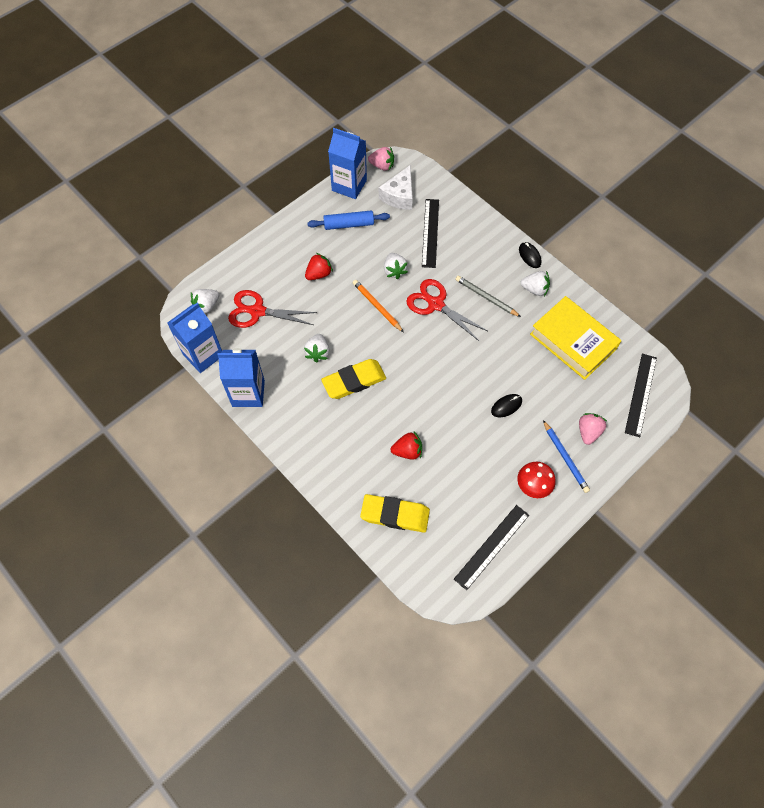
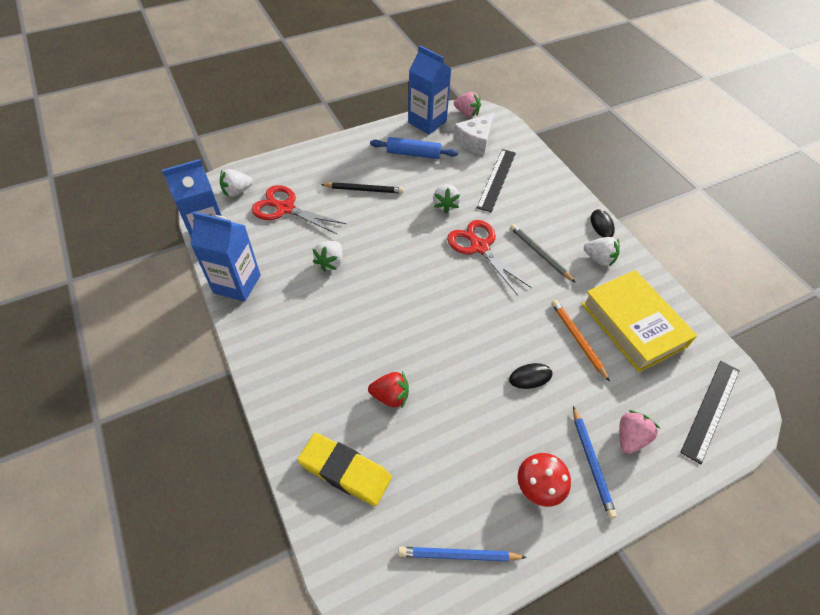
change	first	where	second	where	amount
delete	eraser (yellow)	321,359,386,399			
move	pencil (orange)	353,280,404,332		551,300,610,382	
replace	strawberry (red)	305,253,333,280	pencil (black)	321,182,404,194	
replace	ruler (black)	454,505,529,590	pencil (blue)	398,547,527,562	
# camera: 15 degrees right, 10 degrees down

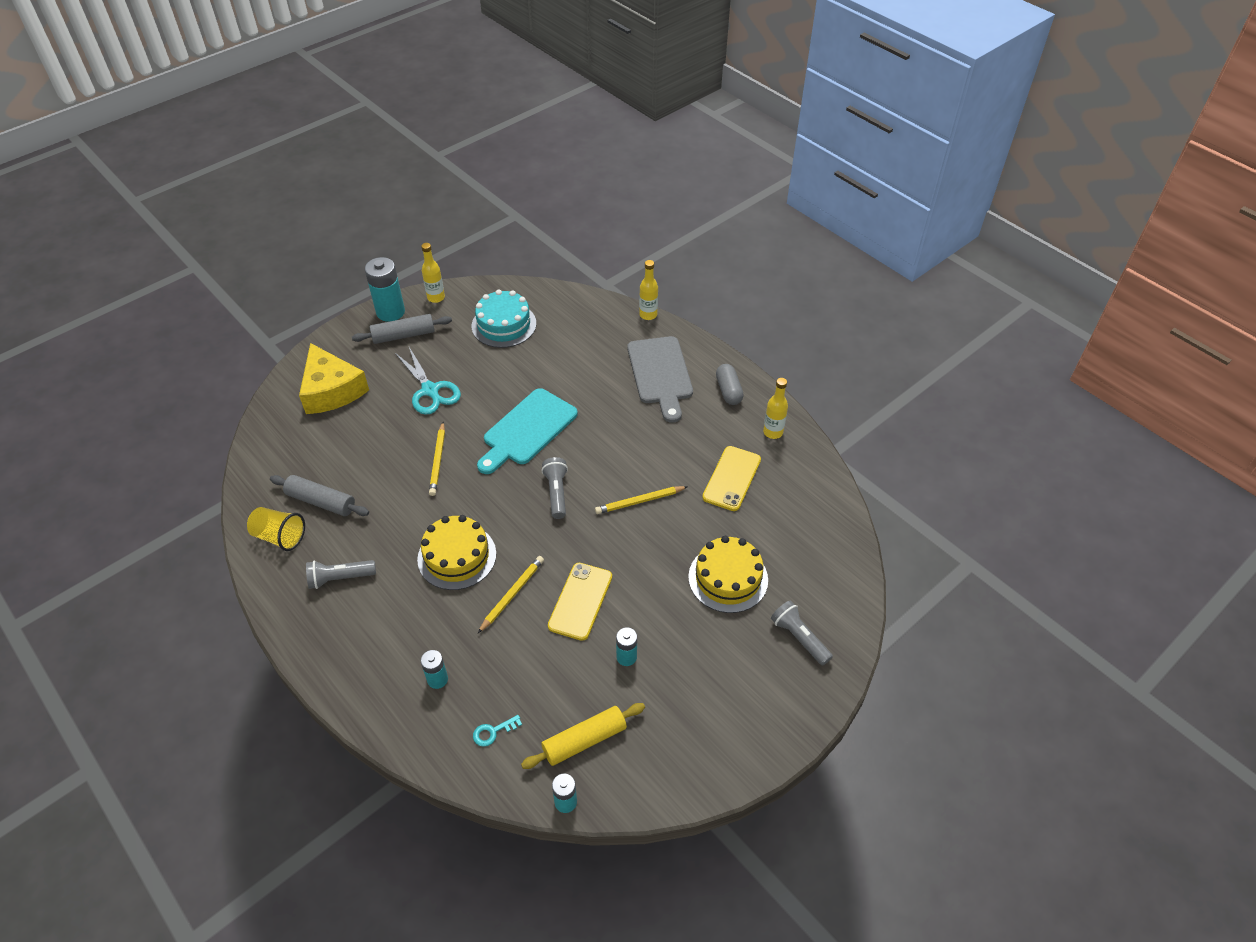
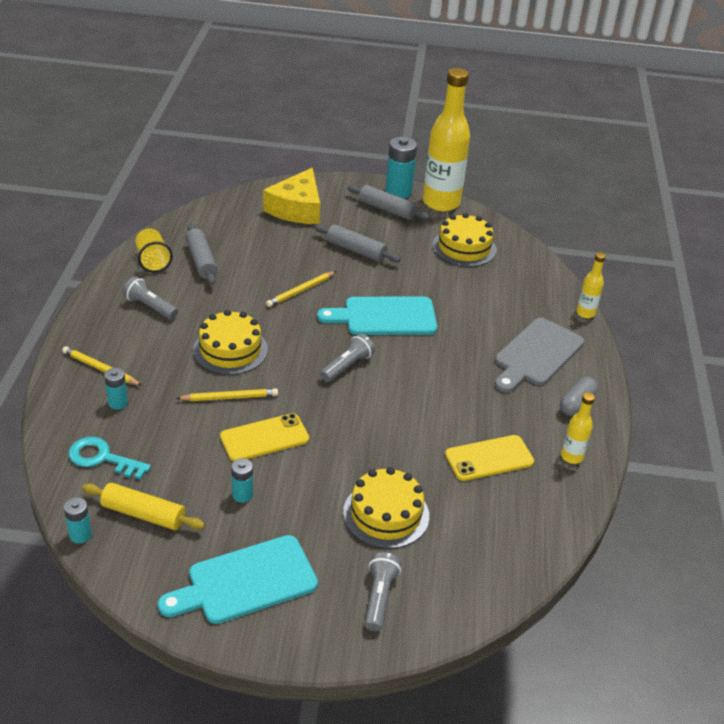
change	first	where	second	where	amount
insert			cutting board (turquoise)	158,535,318,624	
move	pencil (yellow)	595,486,688,514		62,346,142,386	
replace	scissors (turquoise)	395,347,461,415	rolling pin (grey)	314,224,401,262	
recolor	cake (turquoise)	472,289,536,348	cake (yellow)	432,213,497,267	
resize	bottle (yellow)	421,243,445,303		423,68,470,212	x2.23
resize	key (turquoise)	473,715,522,747		69,437,151,480	x1.80
# camera: 45 degrees right, 10 degrees down

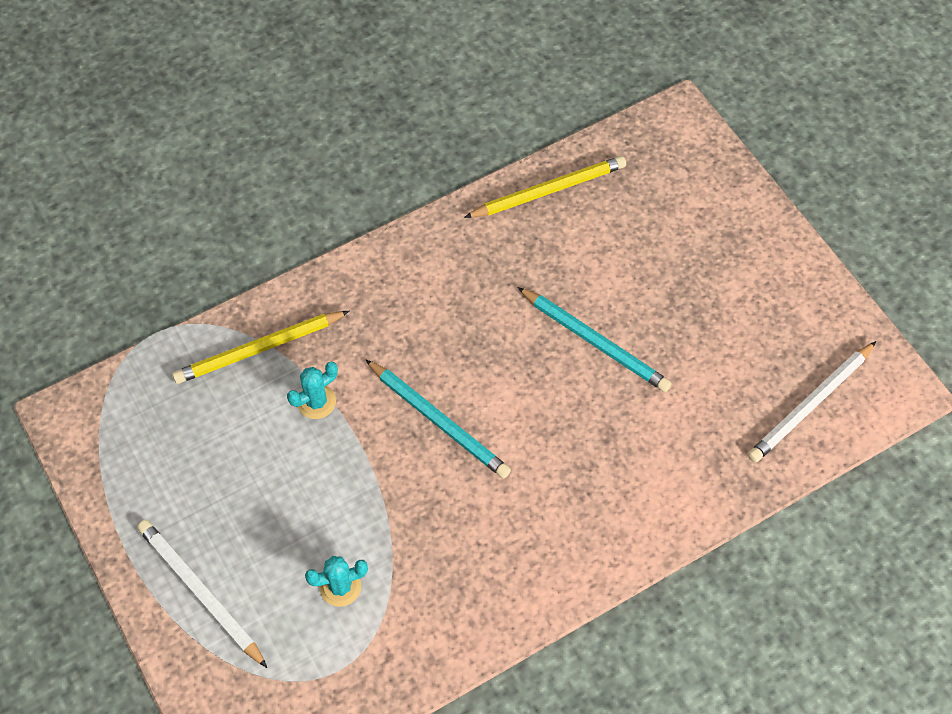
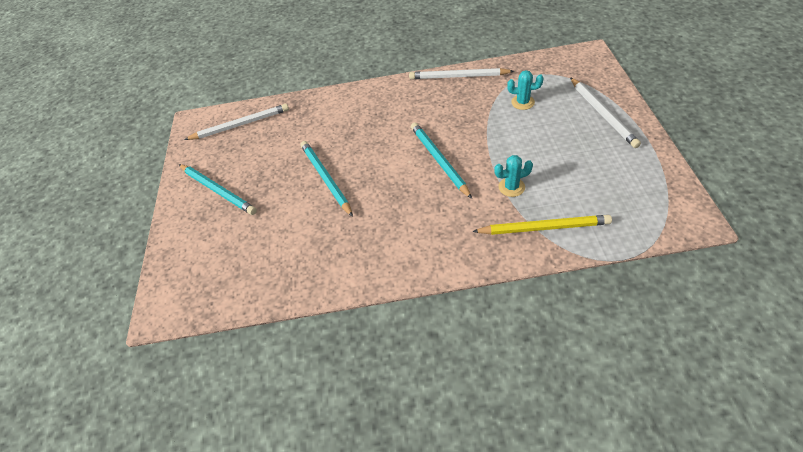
change	first	where	second	where	amount
delete	pencil (yellow)	464,156,626,218			
insert			pencil (turquoise)	179,164,257,215	
insert			pencil (white)	409,68,514,79	
# camera: 150 degrees left, 10 degrees down

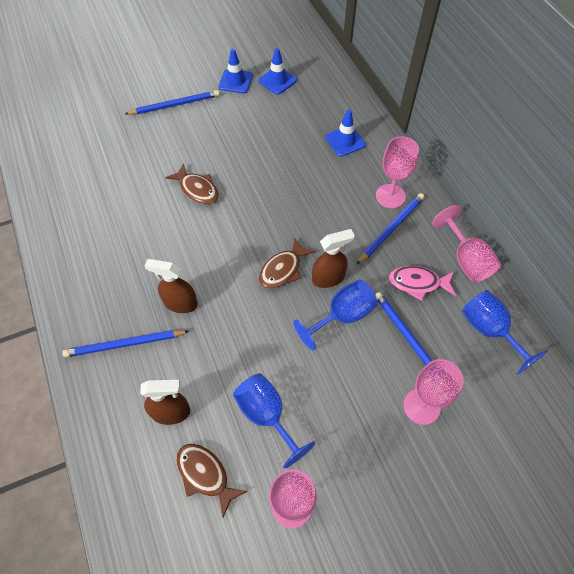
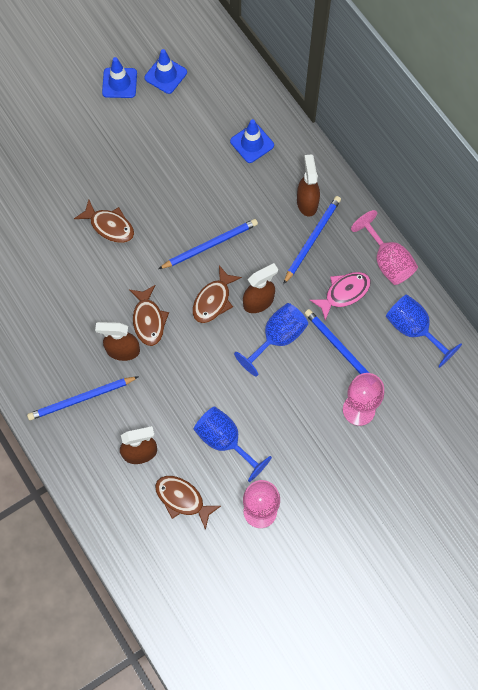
change	first	where	second	where	amount
insert			fish (brown)	129,285,169,346	
move	pencil (blue)	125,90,220,115		159,219,258,269	
replace	goblet (pink)	376,136,419,208	spray bottle (brown)	297,154,320,217	
rotate	fish (pink)	388,266,456,301		310,272,371,320	150 degrees clockwise
# camera: 10 degrees left, 10 degrees up

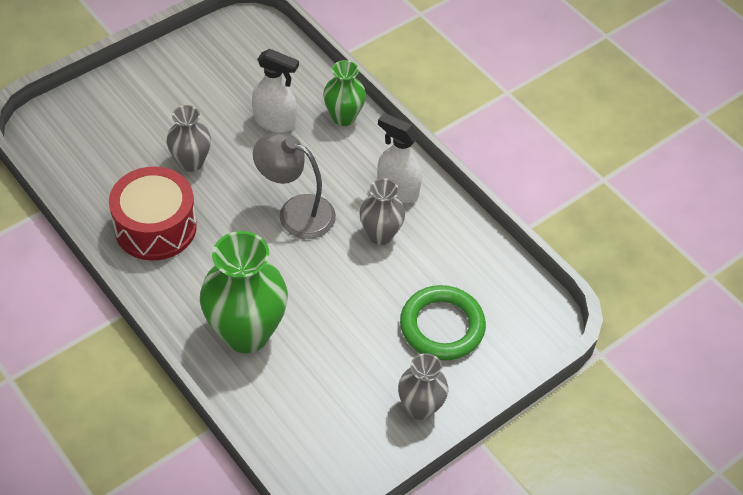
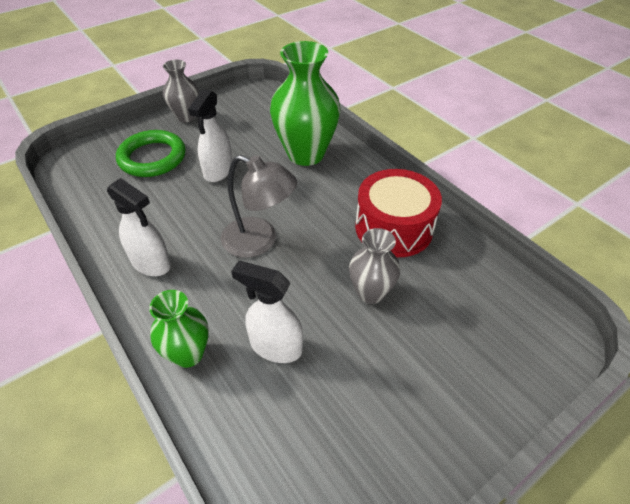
change	first	where	second	where	amount
delete	vase (grey)	359,178,405,245			
insert			spray bottle (white)	188,89,232,182	
# camera: 175 degrees left, 5 degrees down

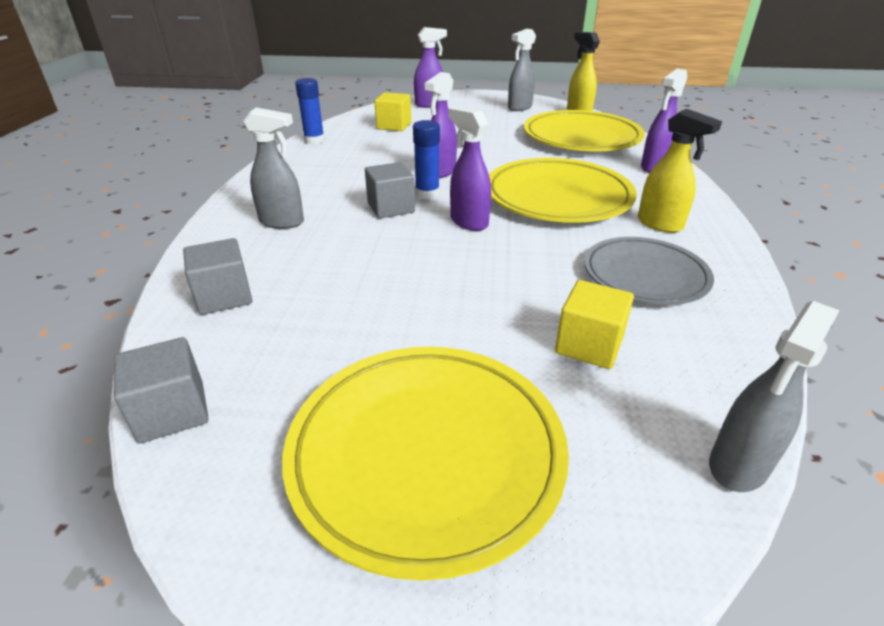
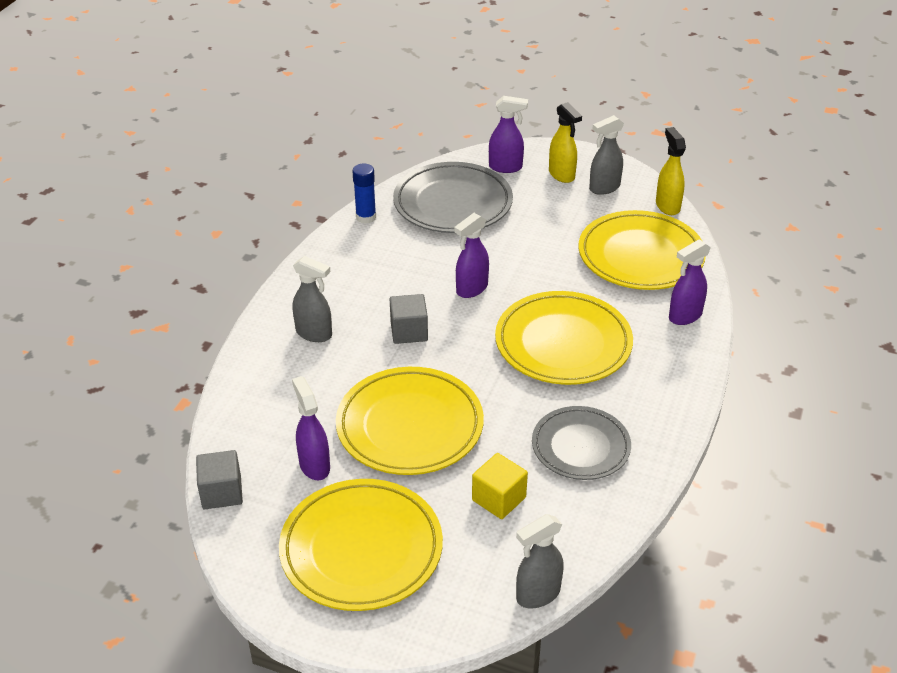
change	first	where	second	where	amount
delete	cube (grey)	183,238,252,315			
delete	glue stick (blue)	413,120,440,199			
insert			plate (yellow)	336,367,484,475	
move	spray bottle (purple)	448,106,491,231		292,376,330,480	
move	spray bottle (yellow)	638,109,722,233		549,102,582,183	
replace	cube (yellow)	375,92,411,131	plate (grey)	393,162,513,233	
# camera: 15 degrees right, 5 degrees up

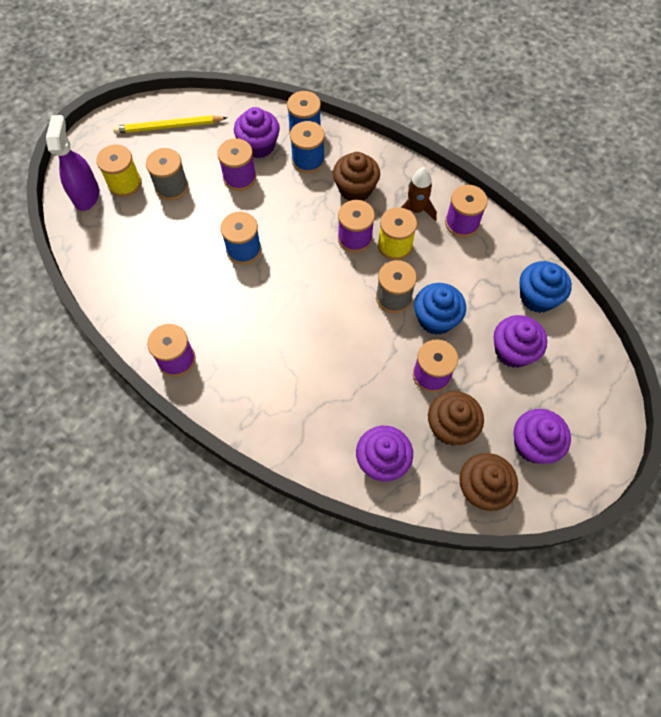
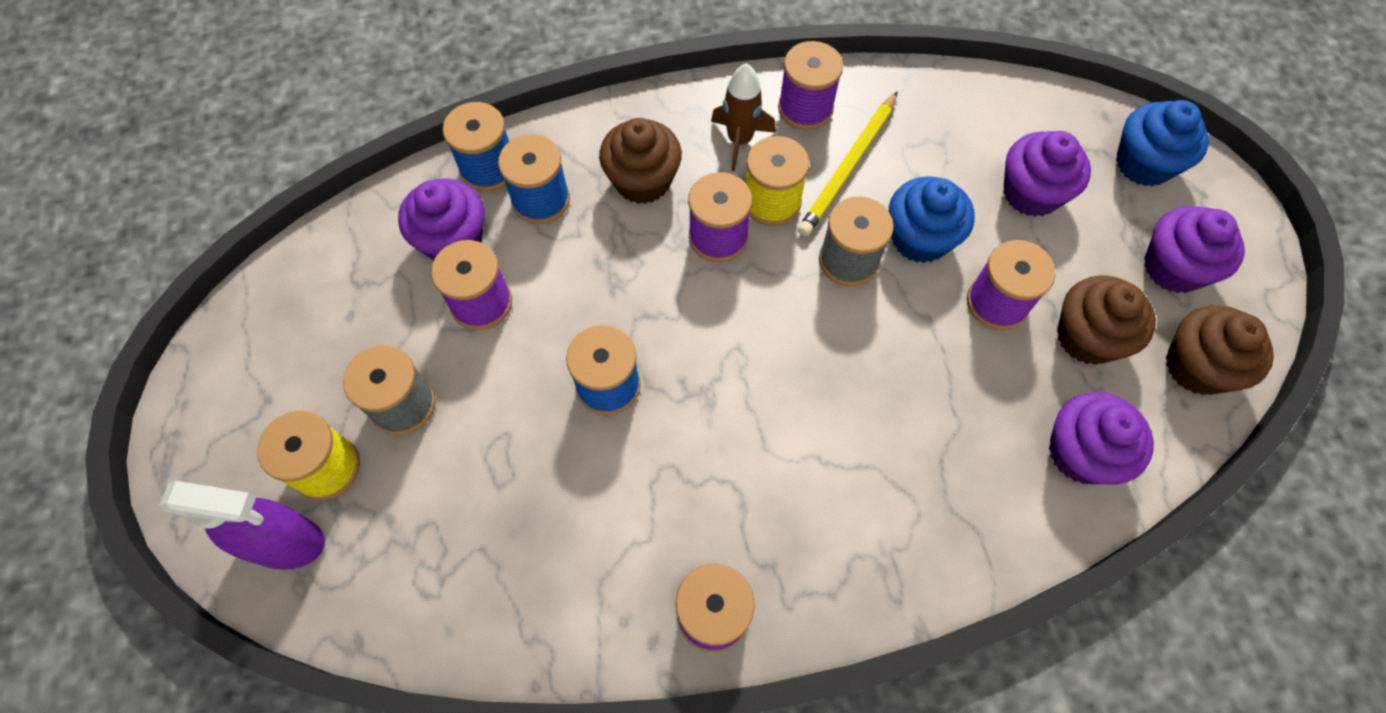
change	first	where	second	where	amount
move	pencil (yellow)	113,115,227,134		798,91,898,237	
move	cupcake (blue)	520,261,572,313		1116,100,1209,186	
rotate	spray bottle (purple)	46,115,99,211		159,481,325,570	150 degrees clockwise
# camera: 50 degrees left, 0 degrees up

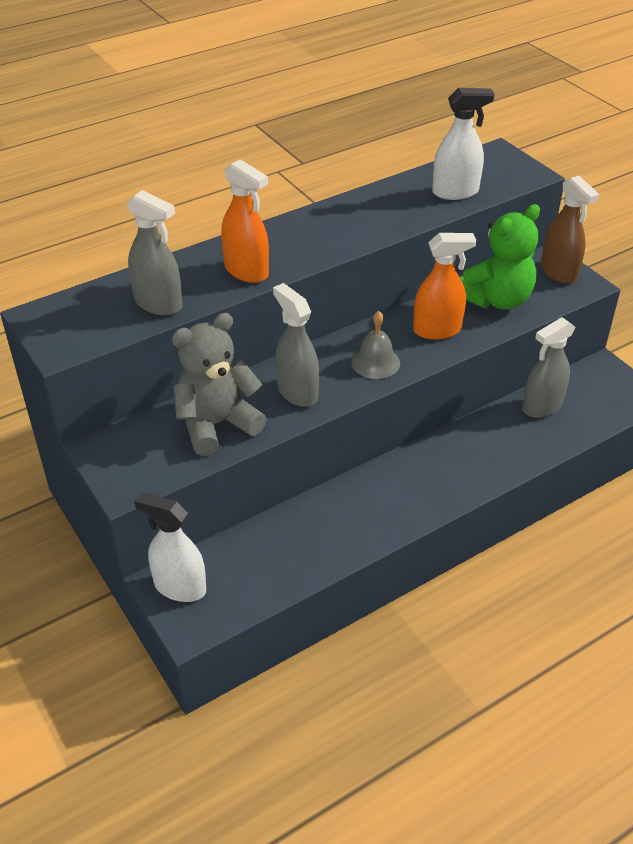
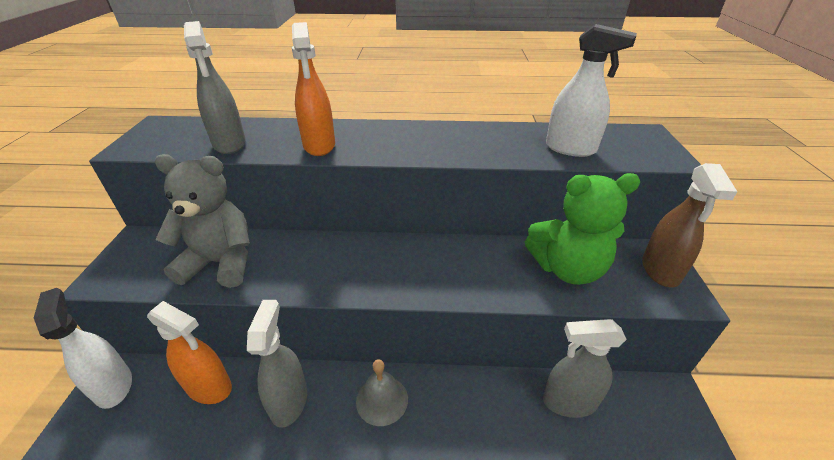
change	first	where	second	where	amount
move	spray bottle (grey)	273,283,319,407		247,300,307,428	
move	bell (grey)	351,311,400,379		356,359,408,426	
move	spray bottle (orange)	413,233,476,340		147,301,232,404	
# camera: 35 degrees right, 5 degrees down

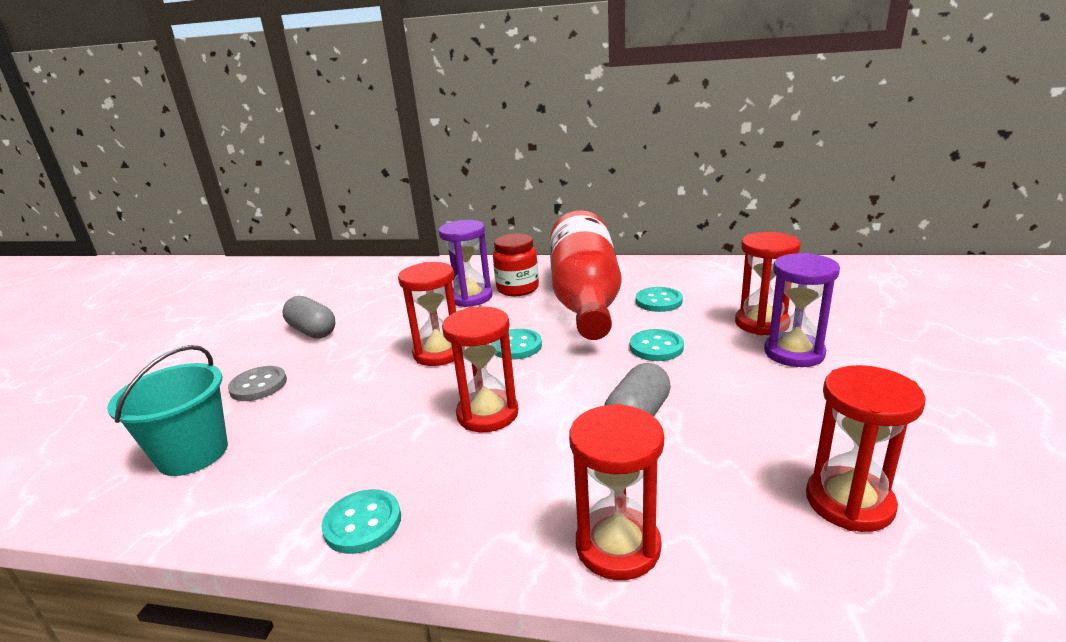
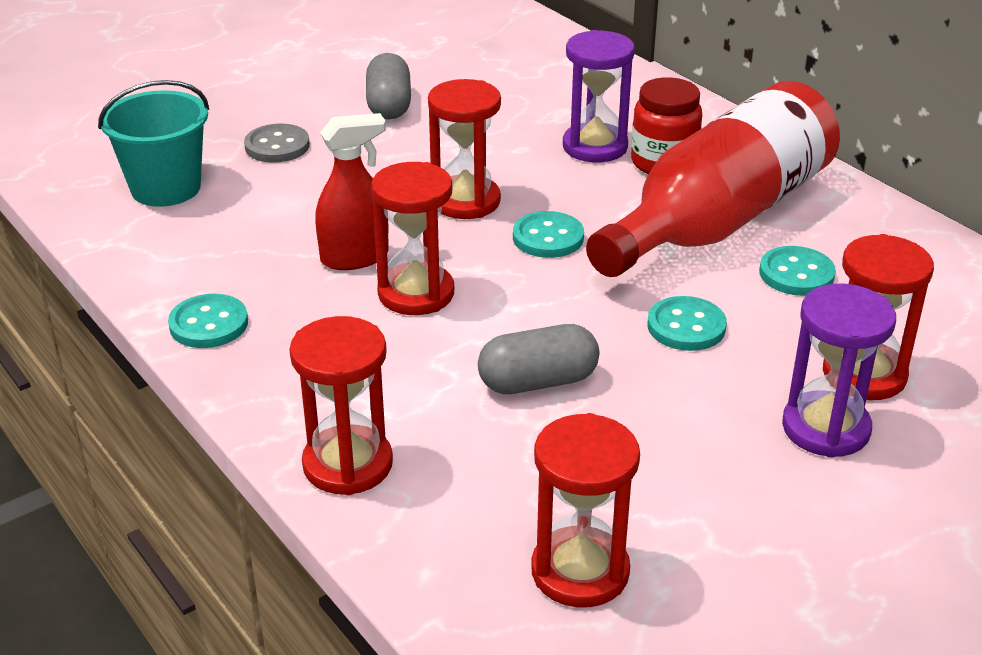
change	first	where	second	where	amount
insert			spray bottle (red)	315,113,389,270	
# camera: 40 degrees right, 10 degrees up

